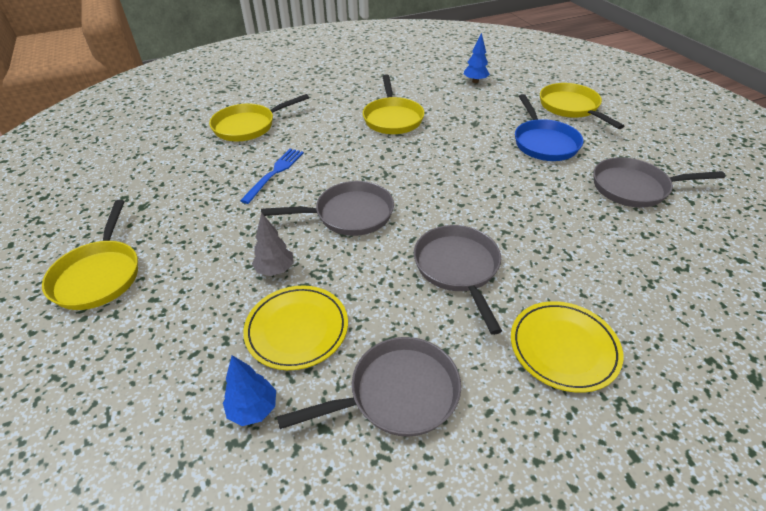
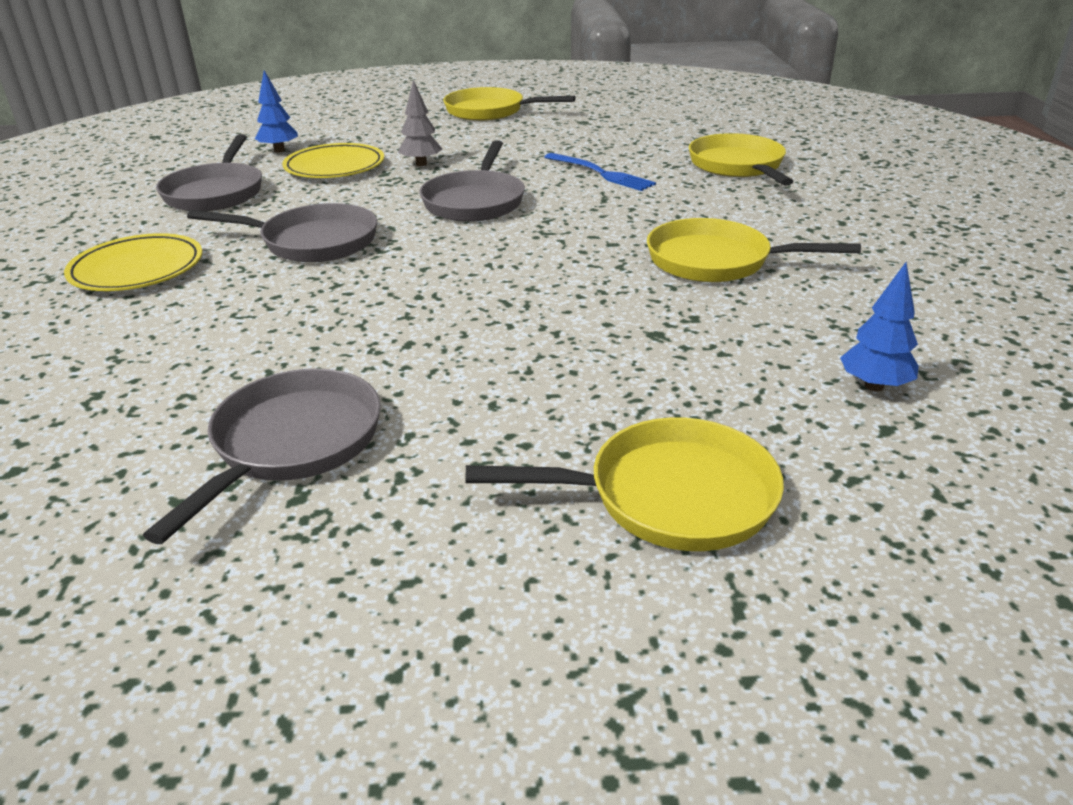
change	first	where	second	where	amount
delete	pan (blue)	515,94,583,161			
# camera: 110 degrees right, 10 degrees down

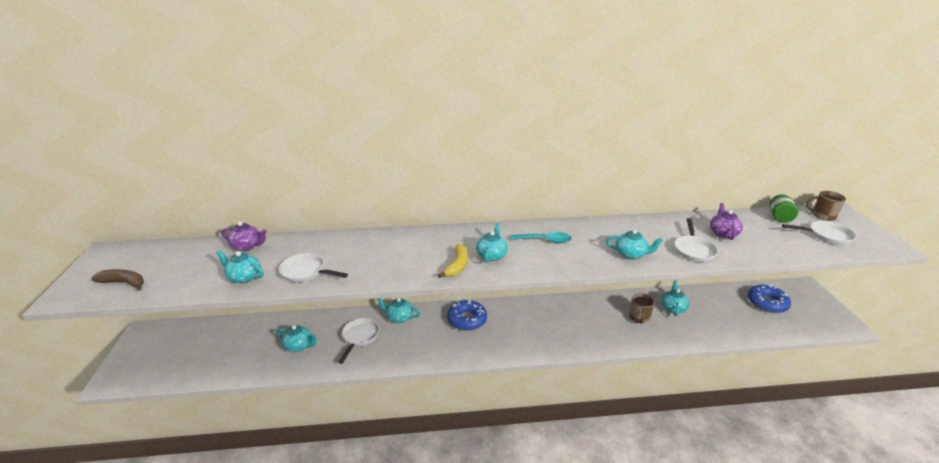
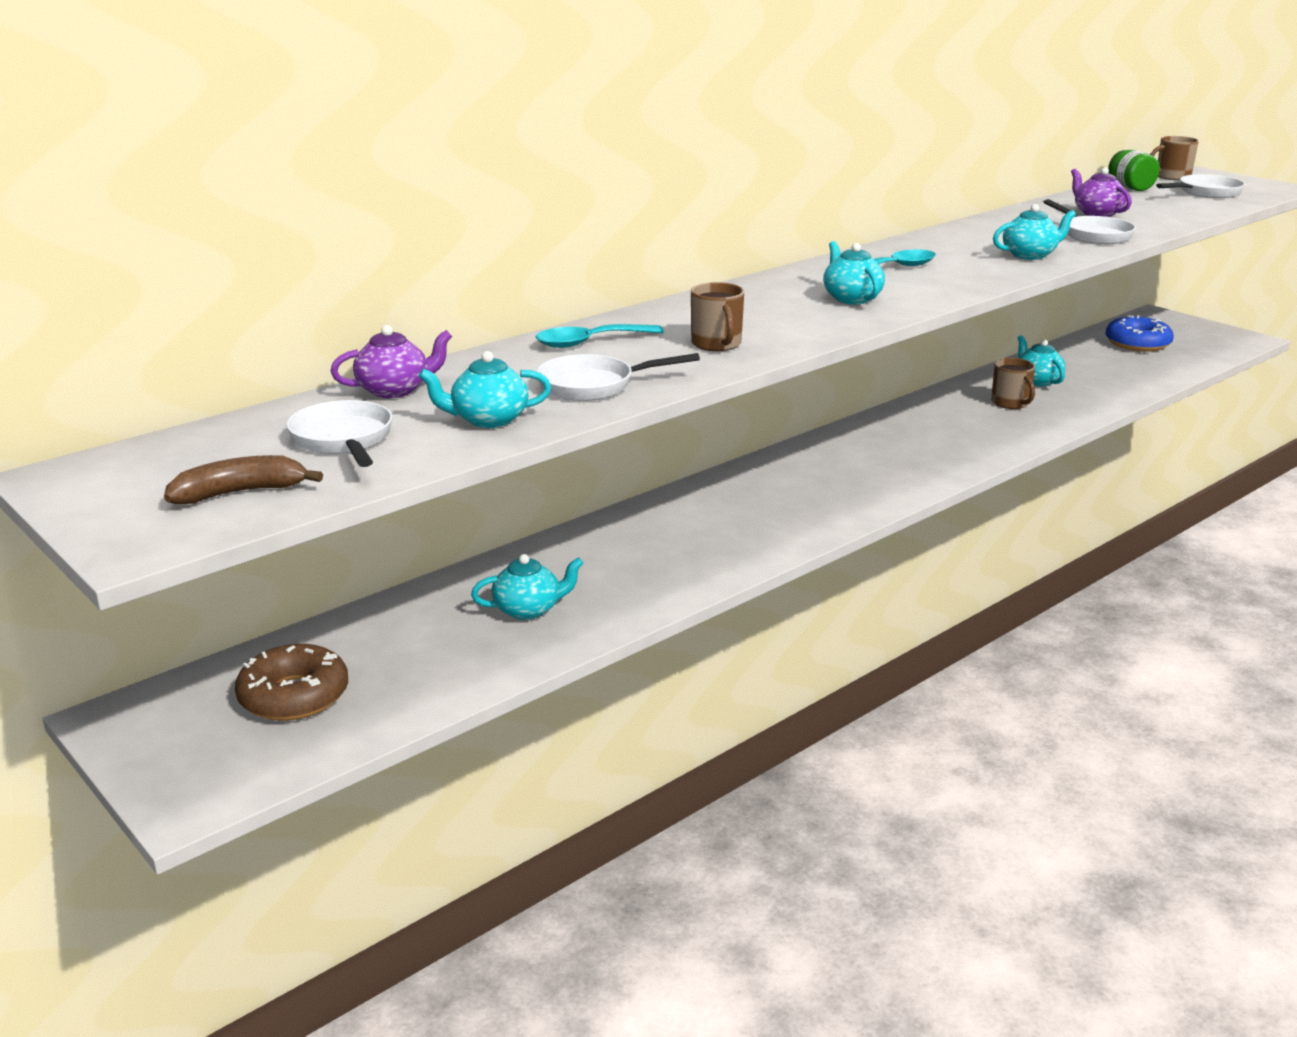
change	first	where	second	where	amount
delete	teapot (turquoise)	377,298,420,323			
delete	banana (yellow)	438,244,468,278			
delete	donut (blue)	447,300,487,331			
insert			donut (brown)	235,644,348,721	
insert			spoon (turquoise)	535,324,664,348	
insert			mug (brown)	691,282,744,351	
move	pan (white)	338,318,379,364		286,400,393,467	
# camera: 35 degrees left, 5 degrees down

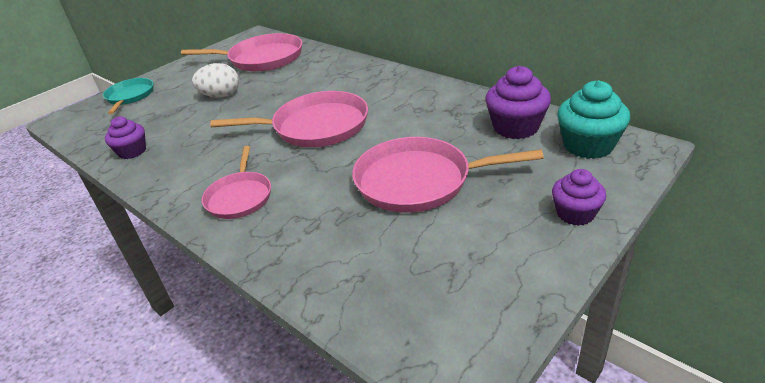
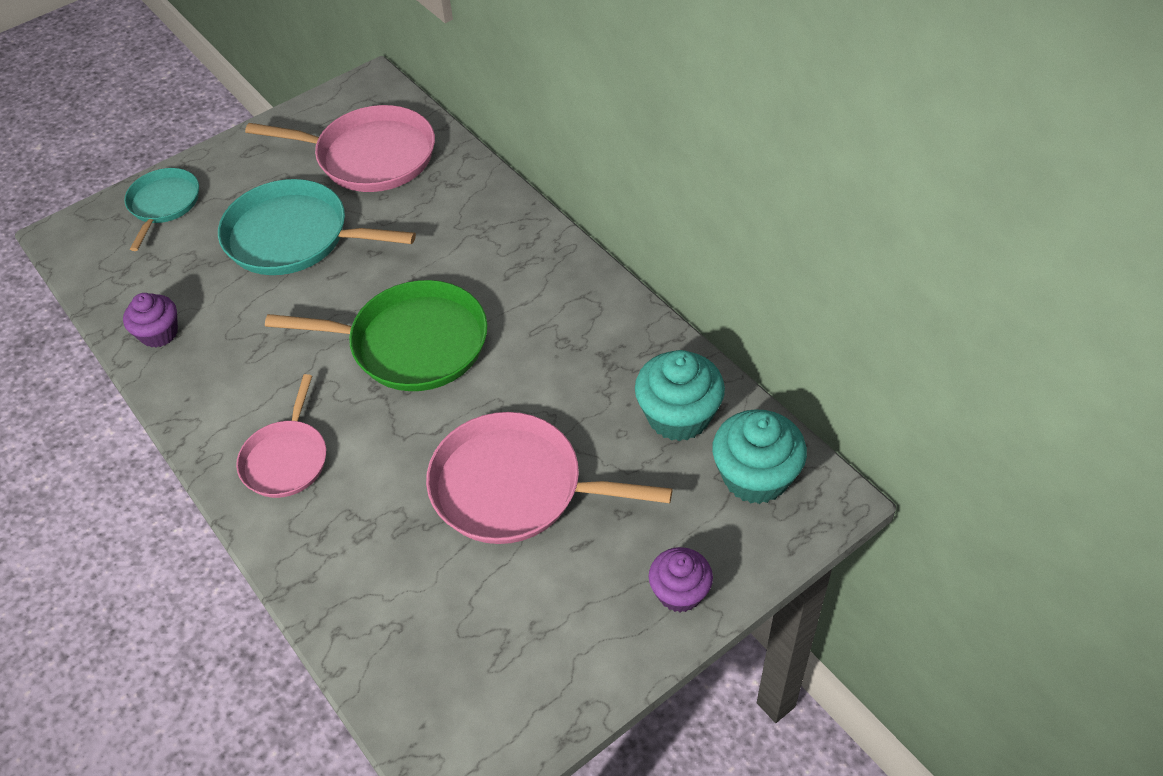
change	first	where	second	where	amount
replace	egg (white)	192,63,239,98	pan (turquoise)	218,179,416,275	
recolor	pan (pink)	210,91,368,147	pan (green)	265,280,488,391	
recolor	cupcake (purple)	486,66,551,139	cupcake (turquoise)	635,350,725,441	
# camera: 10 degrees right, 15 degrees up

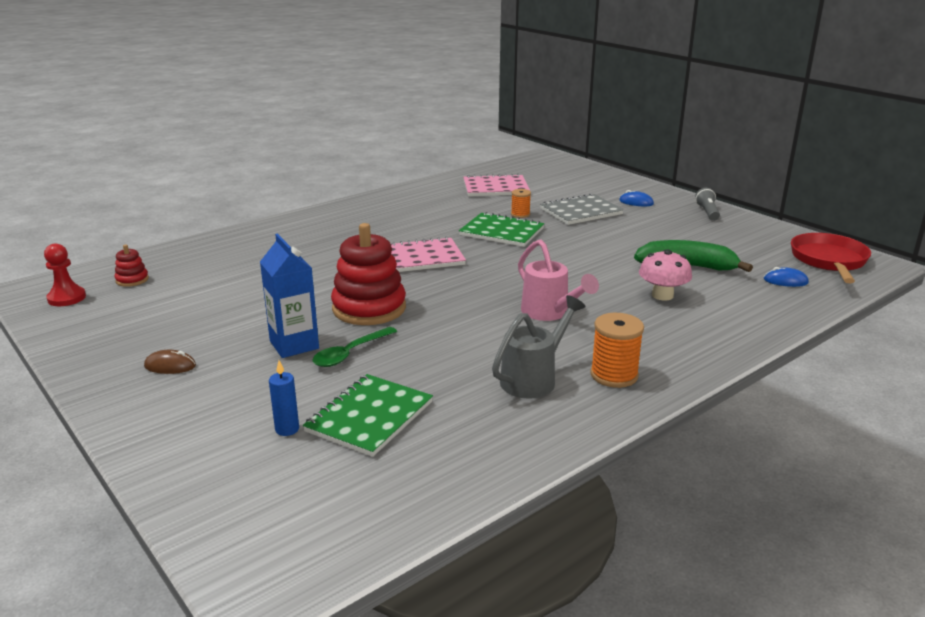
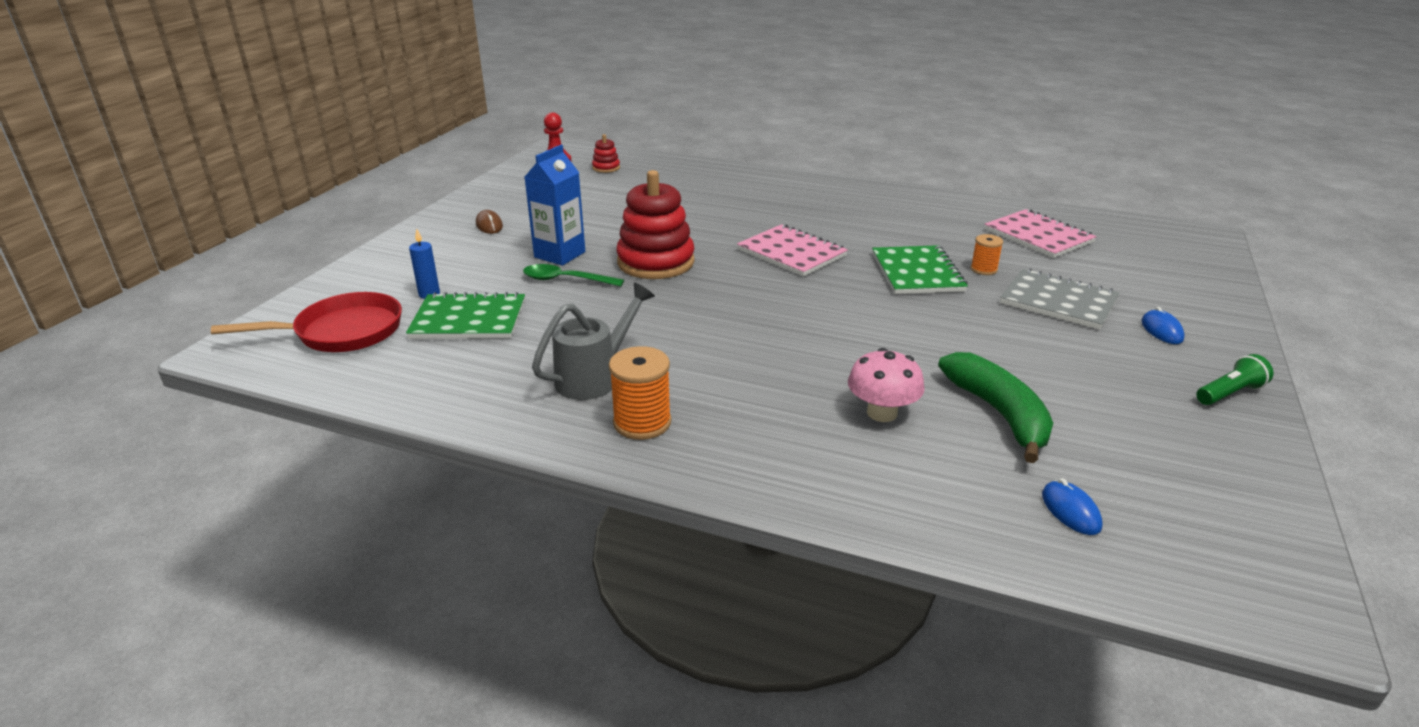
change	first	where	second	where	amount
delete	watering can (pink)	518,239,599,321			
move	pan (red)	791,233,871,283		211,292,402,352	
recolor	flashlight (grey)	695,188,720,221	flashlight (green)	1196,354,1273,405	
rotate	watering can (grey)	492,295,586,398		532,283,655,400	60 degrees counterclockwise
# camera: 60 degrees right, 5 degrees up

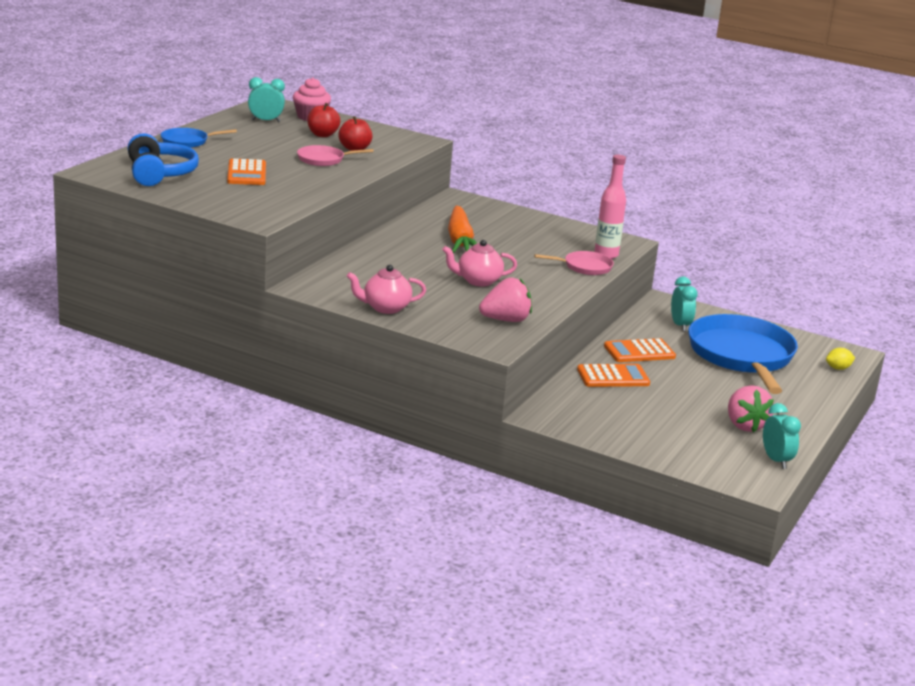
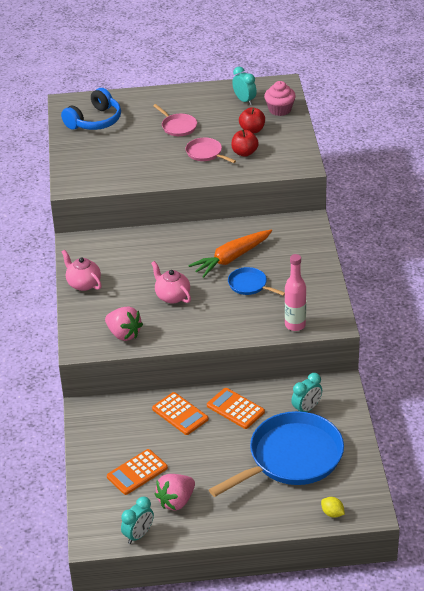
change	first	where	second	where	amount
move	pan (blue)	161,128,237,148		228,267,285,296	
move	calculator (orange)	227,158,266,185		107,449,168,495	
move	pan (pink)	535,251,614,275		153,104,197,136	
# camera: 60 degrees right, 15 degrees up

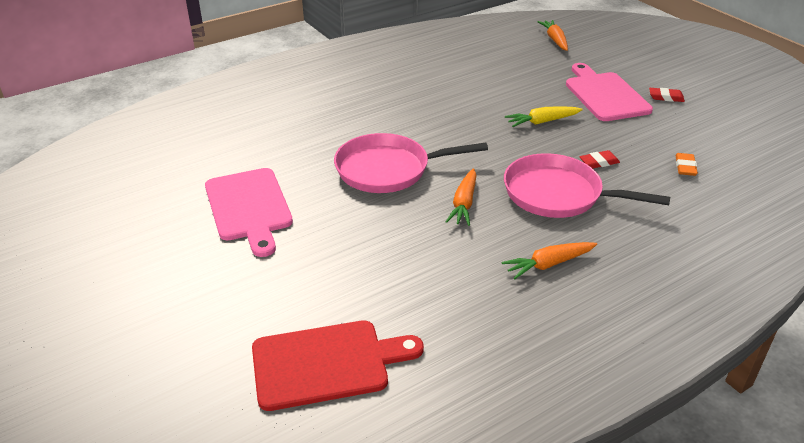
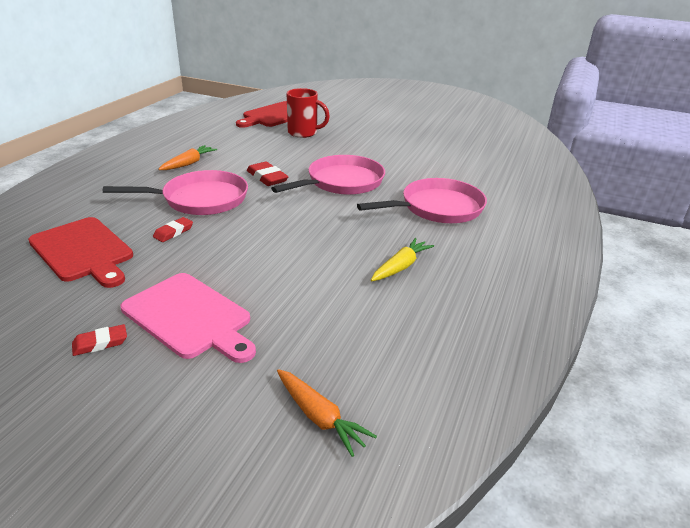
change	first	where	second	where	amount
delete	cutting board (pink)	205,168,293,257			
insert			mug (red)	287,88,330,138	
insert			pan (pink)	357,178,487,223	
move	carrot (yellow)	505,106,583,127		371,238,434,281	
replace	carrot (orange)	446,168,476,226	eraser (red)	247,161,288,186	
replace	eraser (orange)	676,153,698,176	cutting board (red)	28,217,133,288	
# camera: 145 degrees right, 5 degrees down

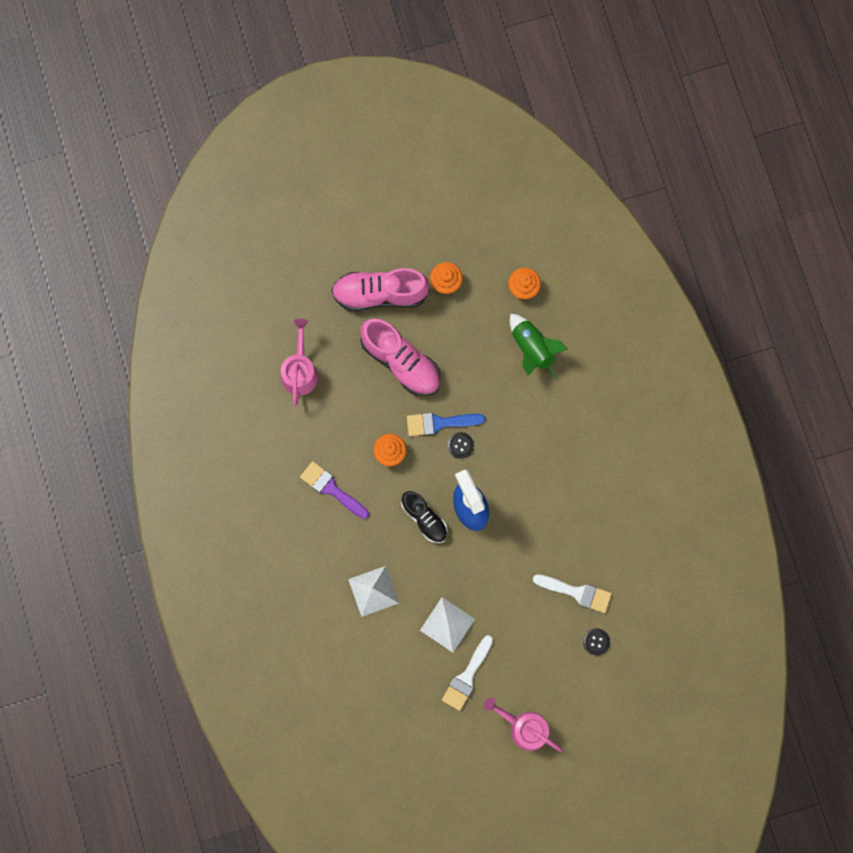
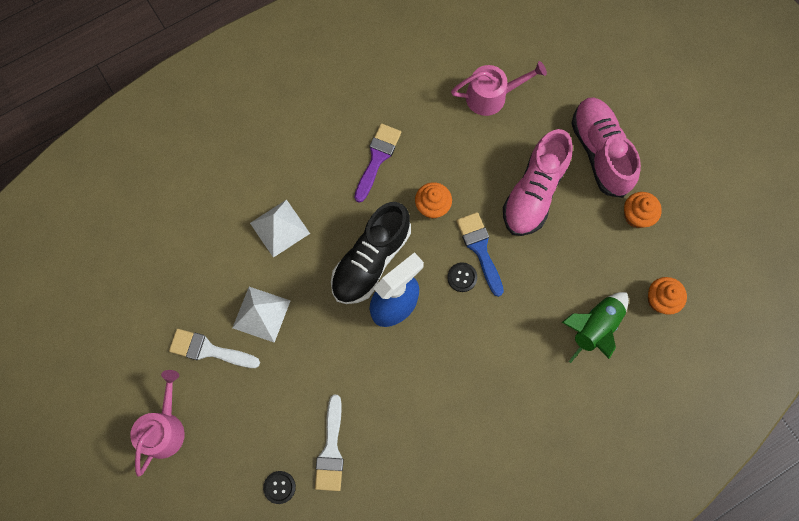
change	first	where	second	where	amount
resize	shoe (black)	401,491,448,543		331,202,411,304	x1.62
# camera: 75 degrees right, 5 degrees down

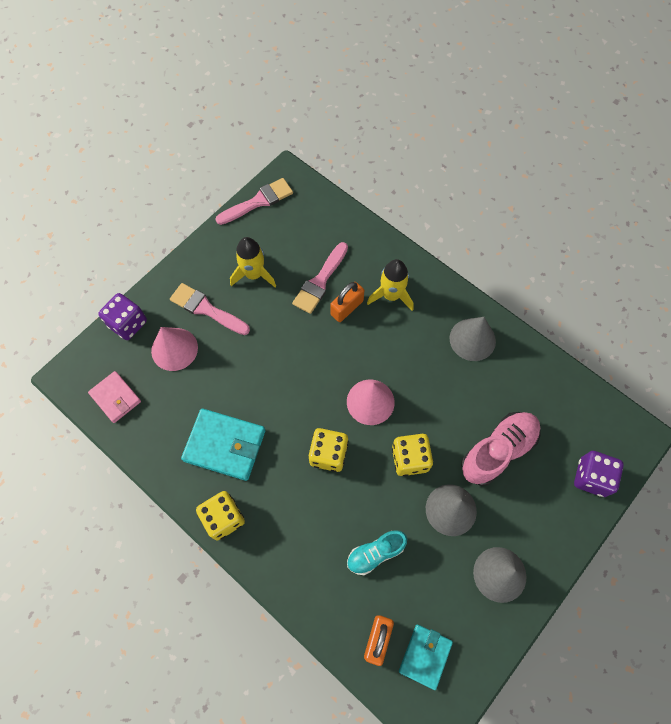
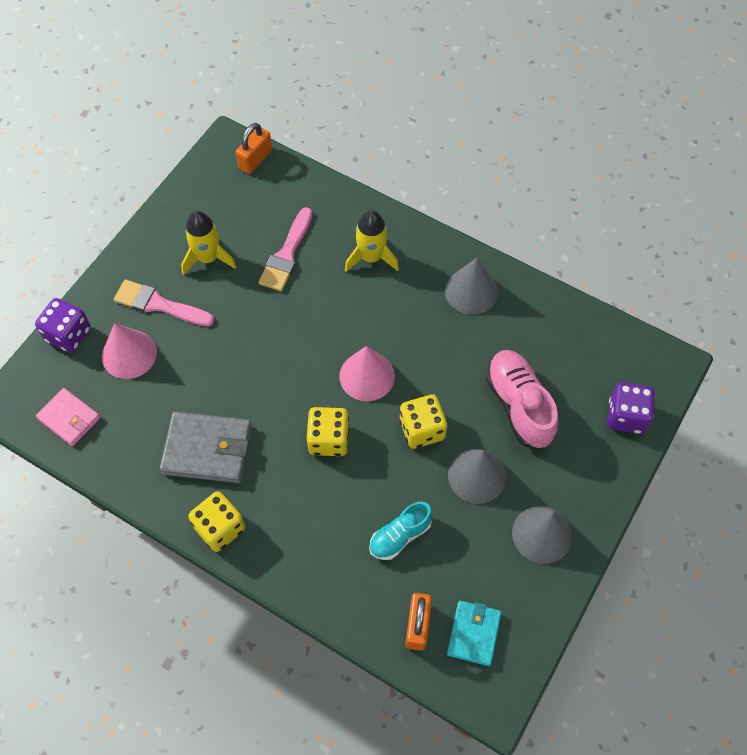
change	first	where	second	where	amount
delete	brush (pink)	215,178,293,225			
move	padlock (orange)	330,282,364,322		236,123,272,174	
recolor	wallet (turquoise)	181,408,265,481	wallet (grey)	160,412,252,483	
rotate	shoe (pink)	461,412,540,486		486,350,559,448	60 degrees counterclockwise
# camera: 10 degrees left, 5 degrees down

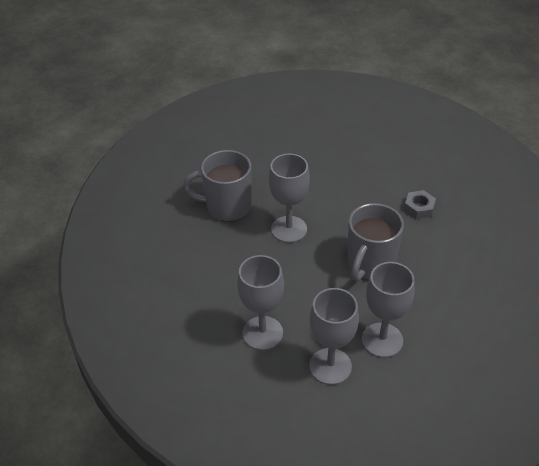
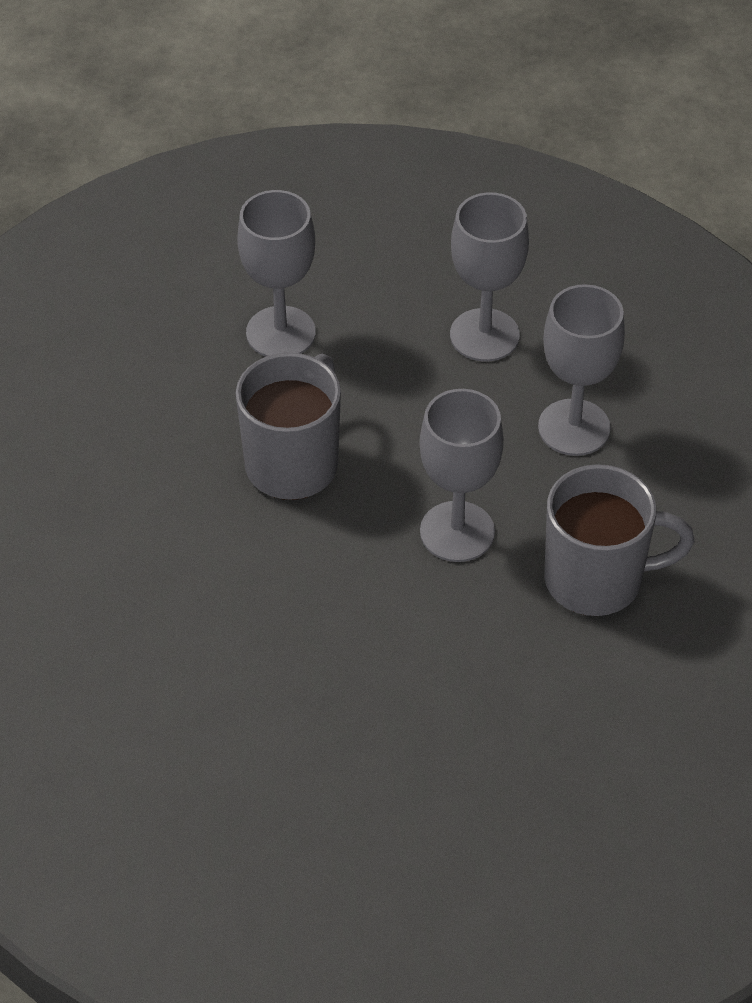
change	first	where	second	where	amount
delete	nut (grey)	404,190,436,219			
move	goblet (grey)	309,288,359,385		538,284,625,456	
# camera: 175 degrees right, 5 degrees up

